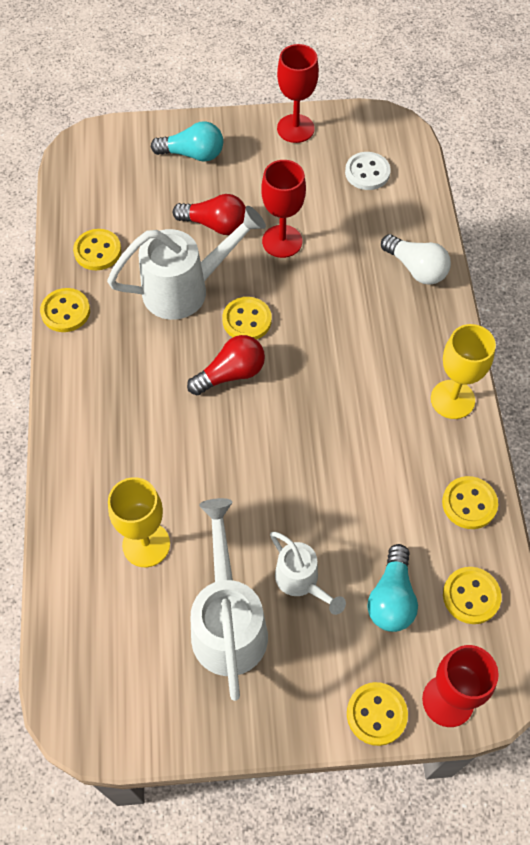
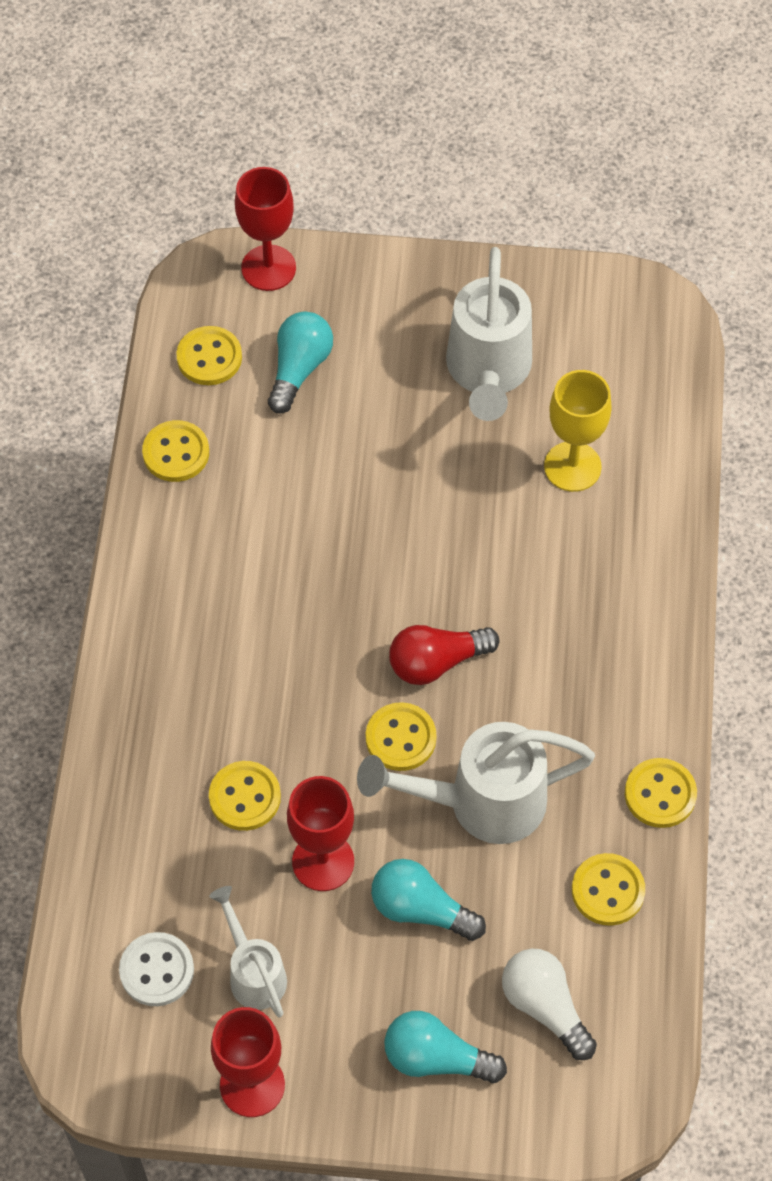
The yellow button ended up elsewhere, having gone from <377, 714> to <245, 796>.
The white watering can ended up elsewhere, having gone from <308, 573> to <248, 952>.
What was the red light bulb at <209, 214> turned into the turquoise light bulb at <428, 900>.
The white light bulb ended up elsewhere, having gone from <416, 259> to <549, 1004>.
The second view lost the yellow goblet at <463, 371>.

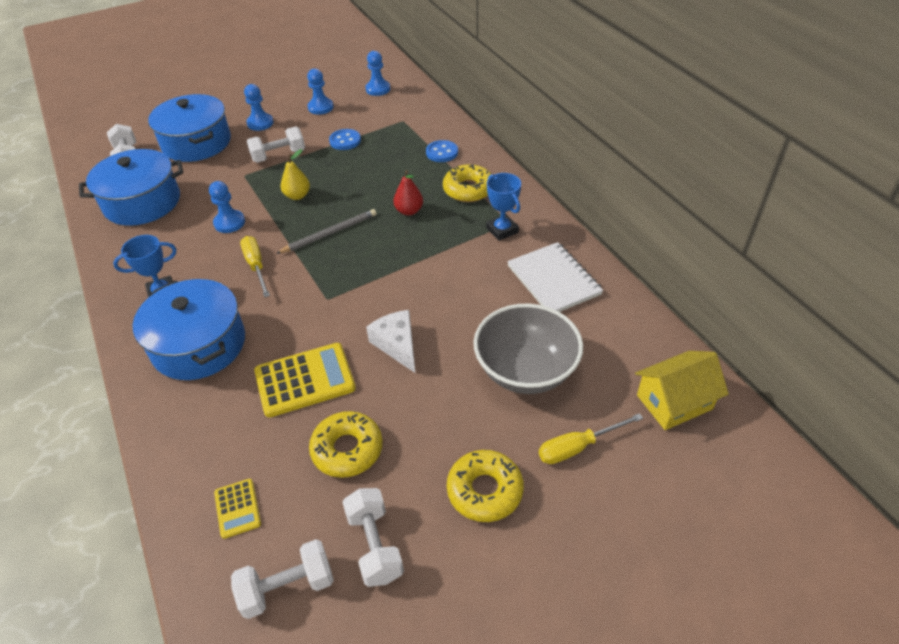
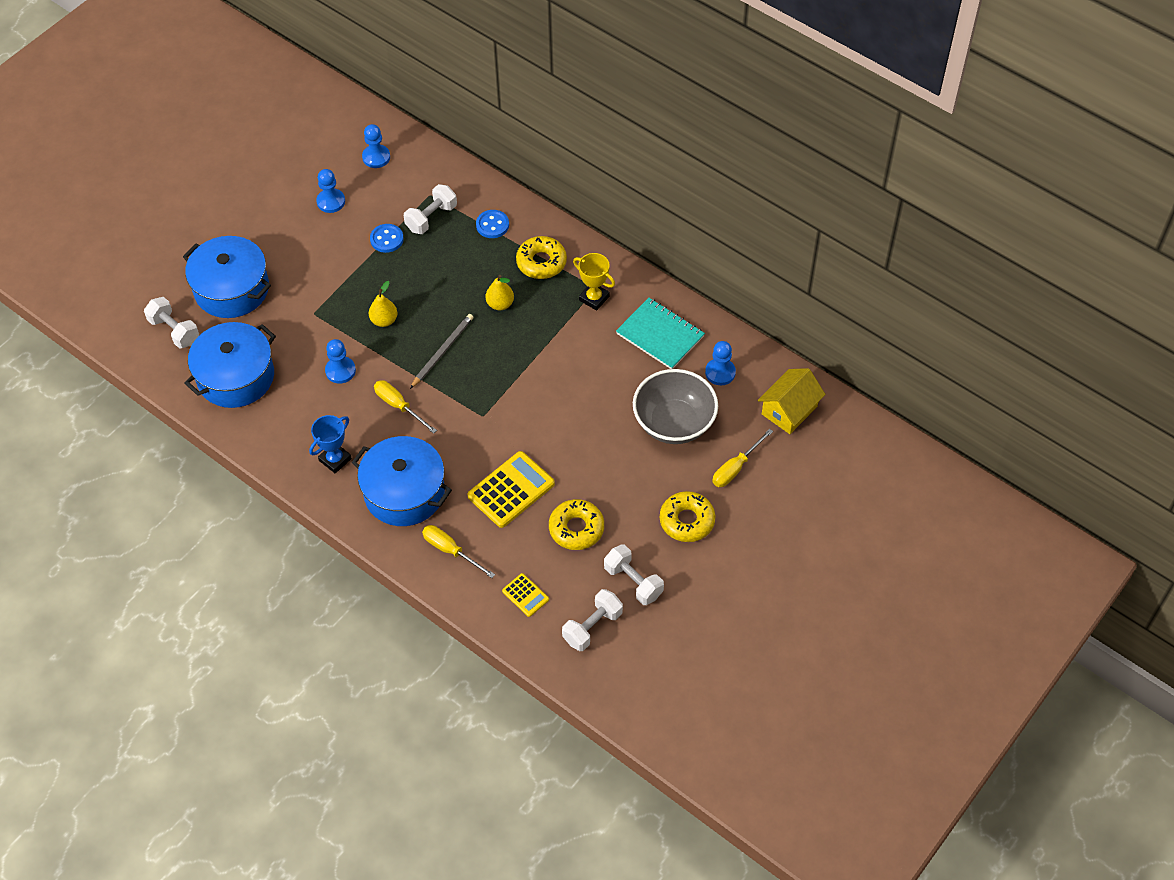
The white dumbbell ended up elsewhere, having gone from <276, 144> to <430, 209>.
The second view gained the yellow screwdriver at <458, 551>.
What was the red pear at <408, 193> turned into the yellow pear at <500, 292>.
What was the blue trophy at <503, 207> turned into the yellow trophy at <594, 282>.
What was the white notebook at <555, 277> turned into the turquoise notebook at <660, 333>.
The blue pawn ended up elsewhere, having gone from <259, 107> to <720, 363>.
The second view lost the white cheese at <390, 341>.

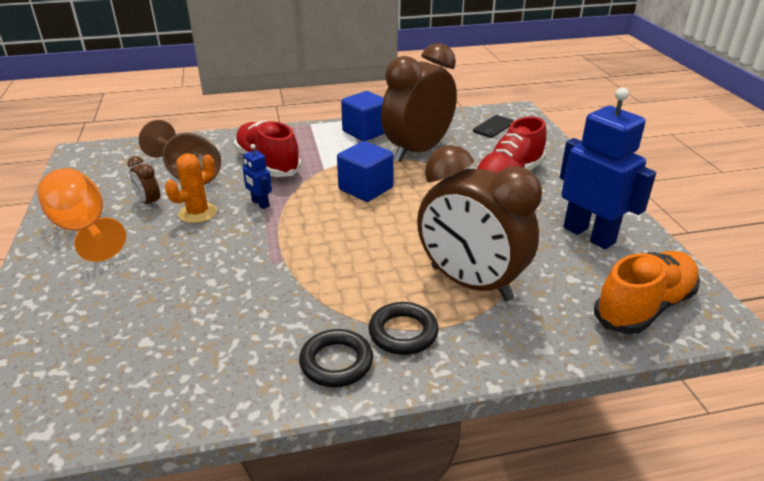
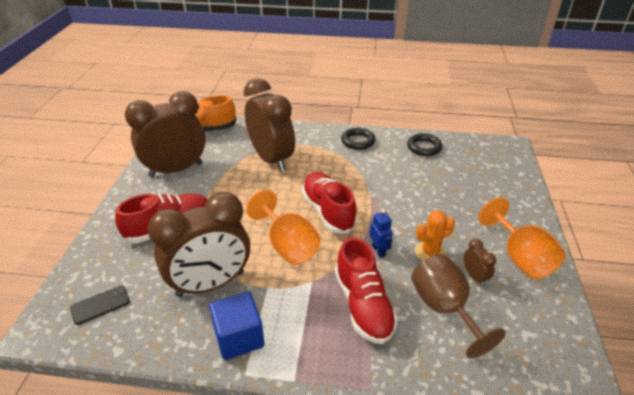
Where the blue robot stood at <608, 168>, the brown clock came to stand at <165, 134>.
Where the blue cube stood at <365, 171>, the orange goblet came to stand at <283, 227>.
The second view gained the red shoe at <329, 203>.
The black ring ended up elsewhere, having gone from <403, 328> to <424, 144>.

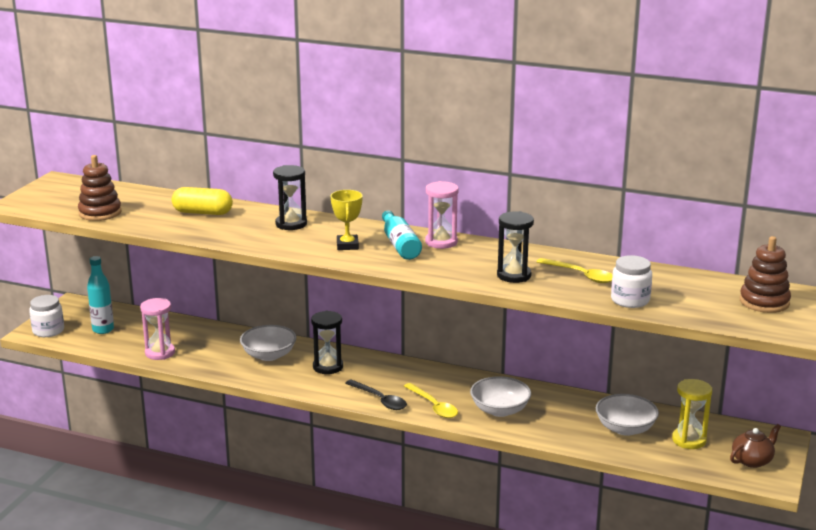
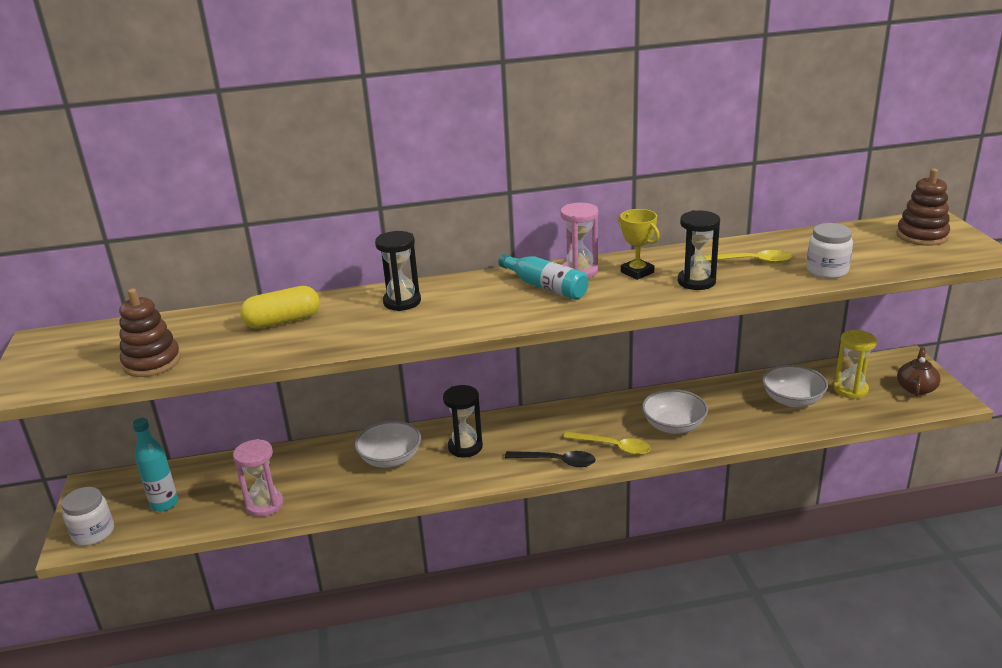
The yellow trophy ended up elsewhere, having gone from <347, 220> to <639, 244>.

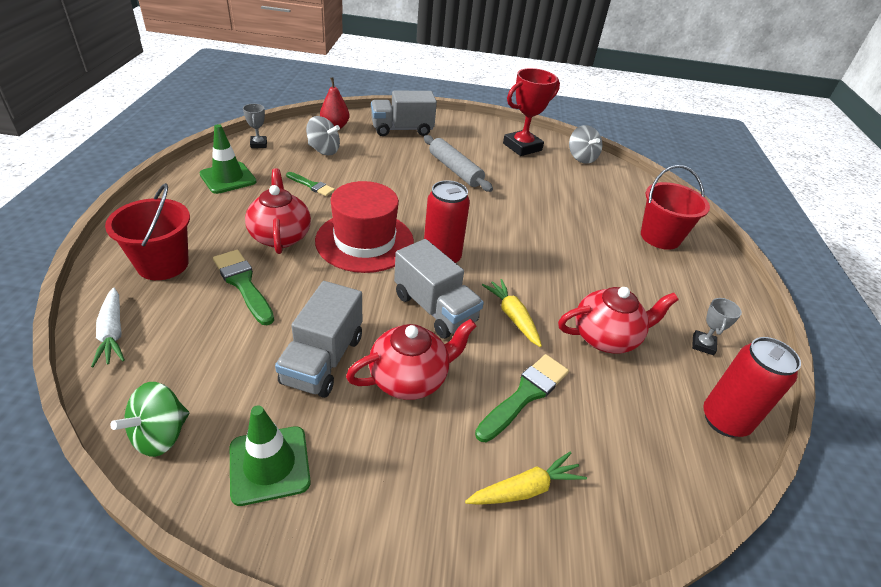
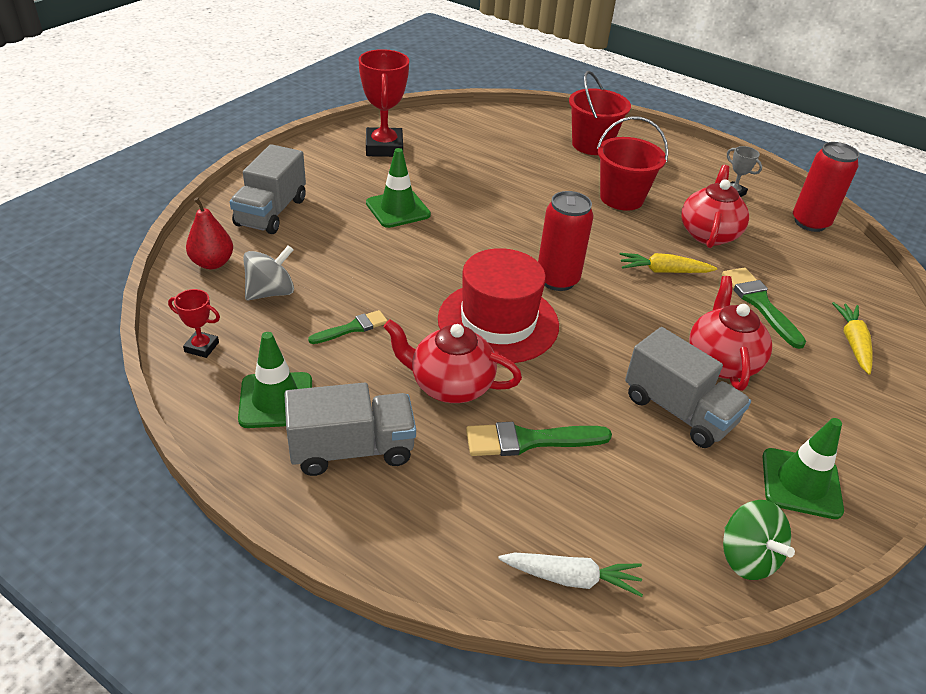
What was the grey trophy at <255, 126> turned into the red trophy at <194, 323>.
The grey truck ended up elsewhere, having gone from <439, 289> to <350, 429>.
Where the grey rolling pin stood at <458, 163>, the green traffic cone came to stand at <398, 188>.
The red bucket ended up elsewhere, having gone from <147, 231> to <632, 163>.
The second view lost the grey spinning top at <585, 144>.

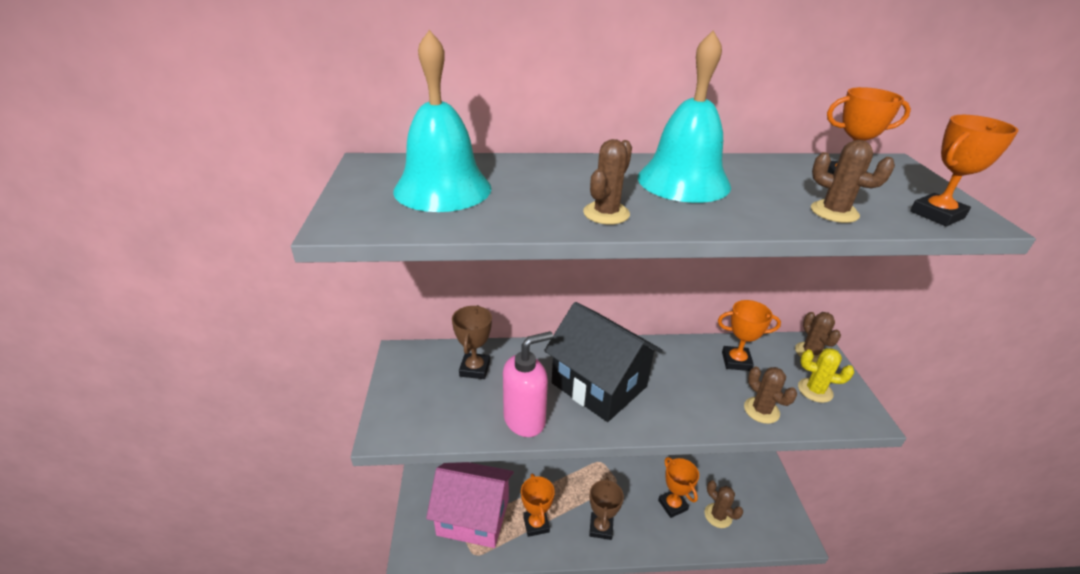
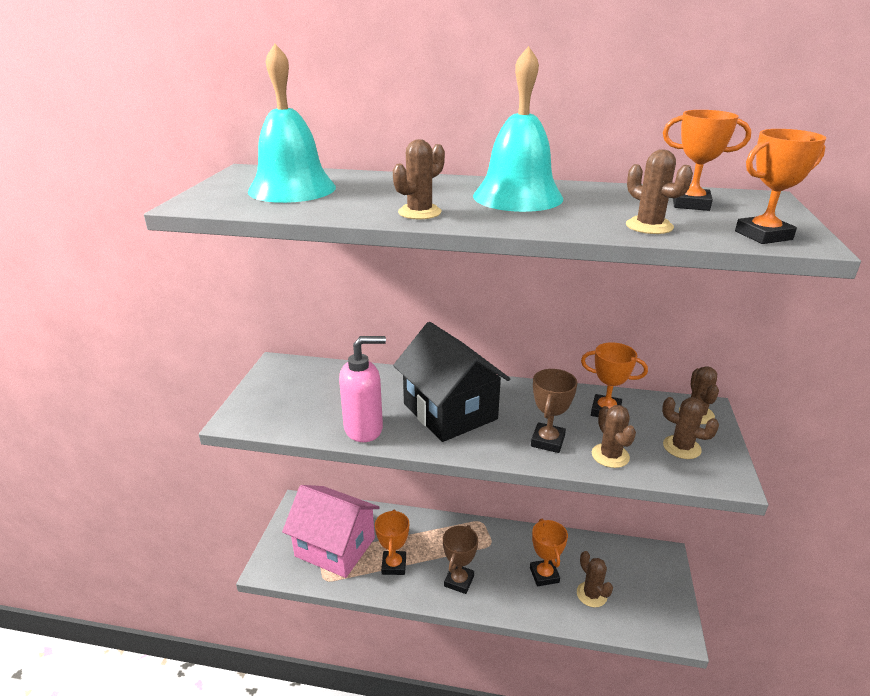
The brown trophy ended up elsewhere, having gone from <472, 342> to <554, 411>.
What was the yellow cactus at <826, 375> turned into the brown cactus at <690, 428>.

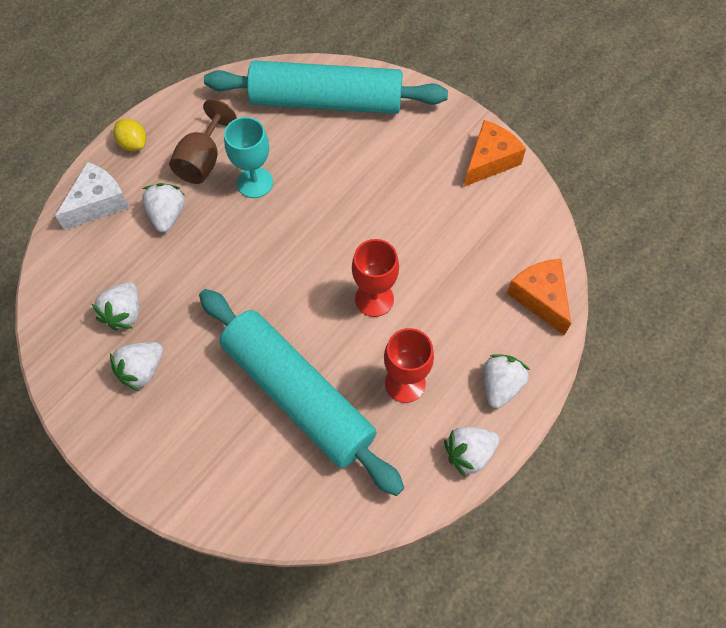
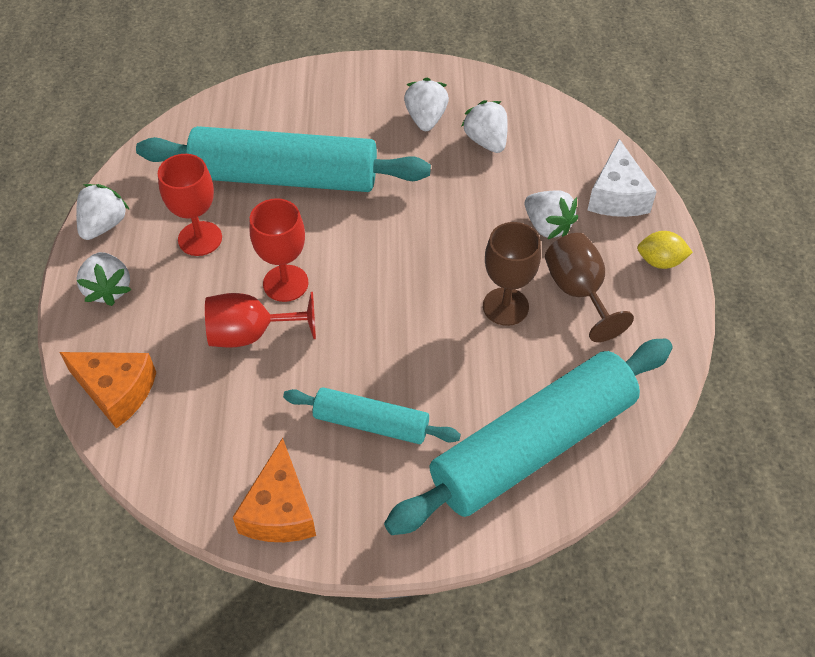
The second view gained the red goblet at <260, 320>.
The second view gained the turquoise rolling pin at <372, 415>.
What was the turquoise goblet at <248, 157> turned into the brown goblet at <512, 274>.

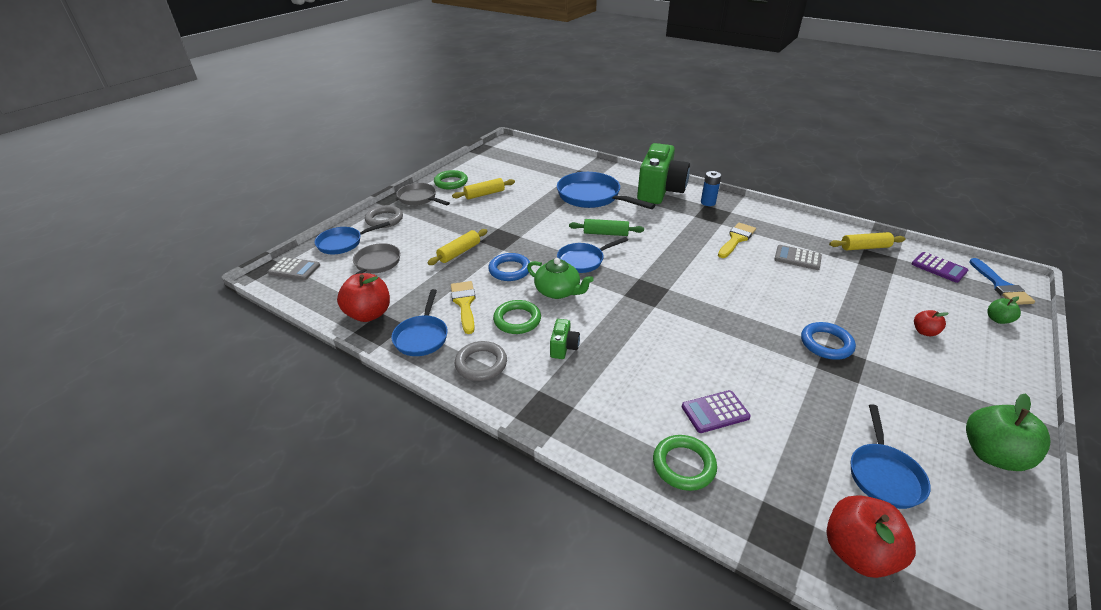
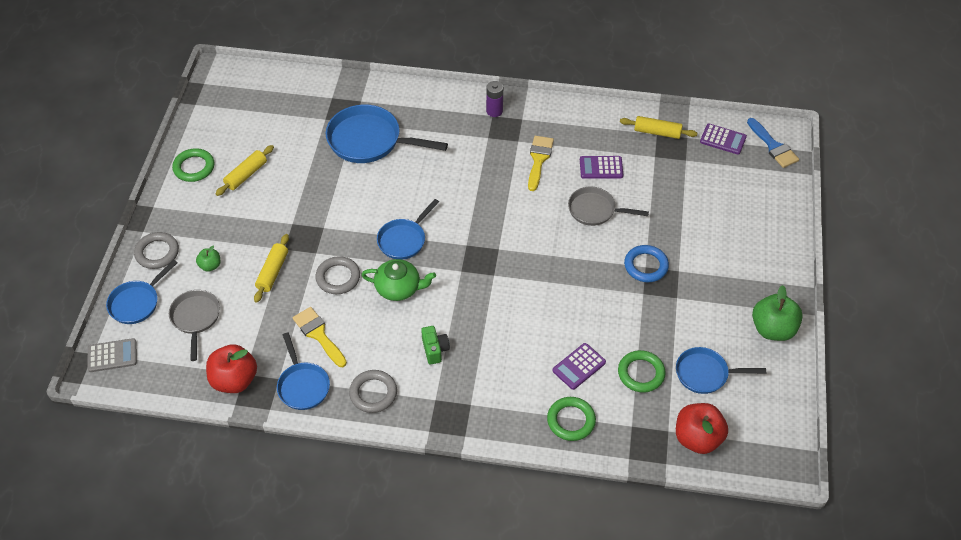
The green apple ended up elsewhere, having gone from <1004, 310> to <208, 258>.
What was the blue ring at <509, 267> turned into the grey ring at <337, 275>.
What was the blue battery at <711, 188> turned into the purple battery at <494, 99>.
The grey pan ended up elsewhere, having gone from <423, 194> to <608, 206>.
What was the grey calculator at <798, 257> turned into the purple calculator at <601, 167>.
The green ring ended up elsewhere, having gone from <517, 317> to <642, 371>.
The yellow rolling pin at <867, 241> ended up facing another way, 45 degrees clockwise from before.
The blue pan at <891, 456> ended up facing another way, 105 degrees clockwise from before.
The second view lost the green rolling pin at <606, 227>.
The second view lost the green camera at <663, 173>.
The second view lost the red apple at <931, 323>.

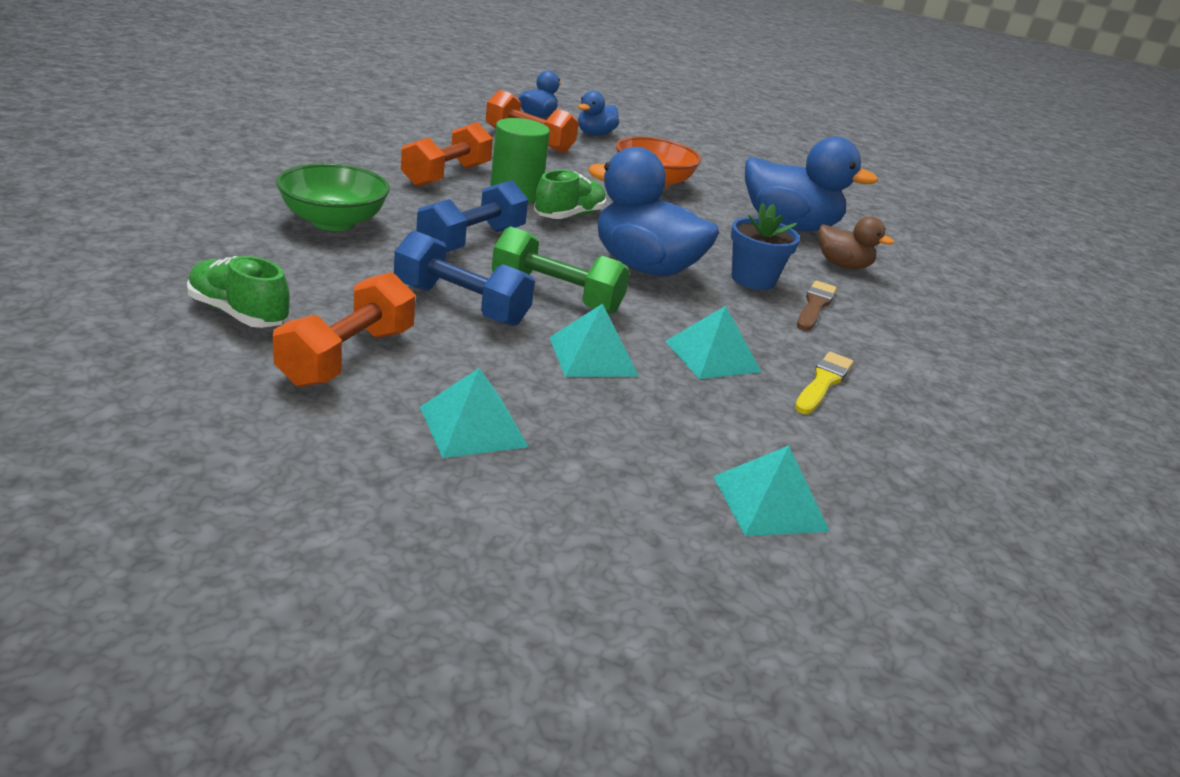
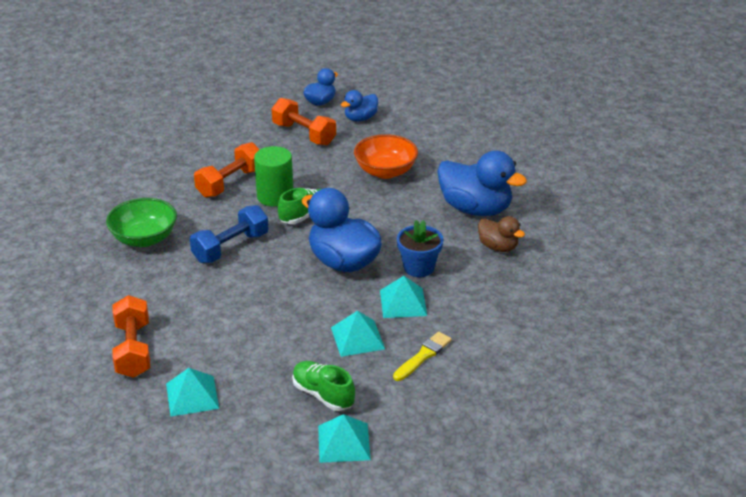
The orange dumbbell at <344, 329> ended up facing another way, 45 degrees counterclockwise from before.
The green shoe ended up elsewhere, having gone from <238, 292> to <323, 386>.
The turquoise pyramid ended up elsewhere, having gone from <594, 340> to <403, 297>.
The second view lost the blue dumbbell at <464, 278>.
The second view lost the green dumbbell at <560, 270>.
The second view lost the brown brush at <817, 306>.

